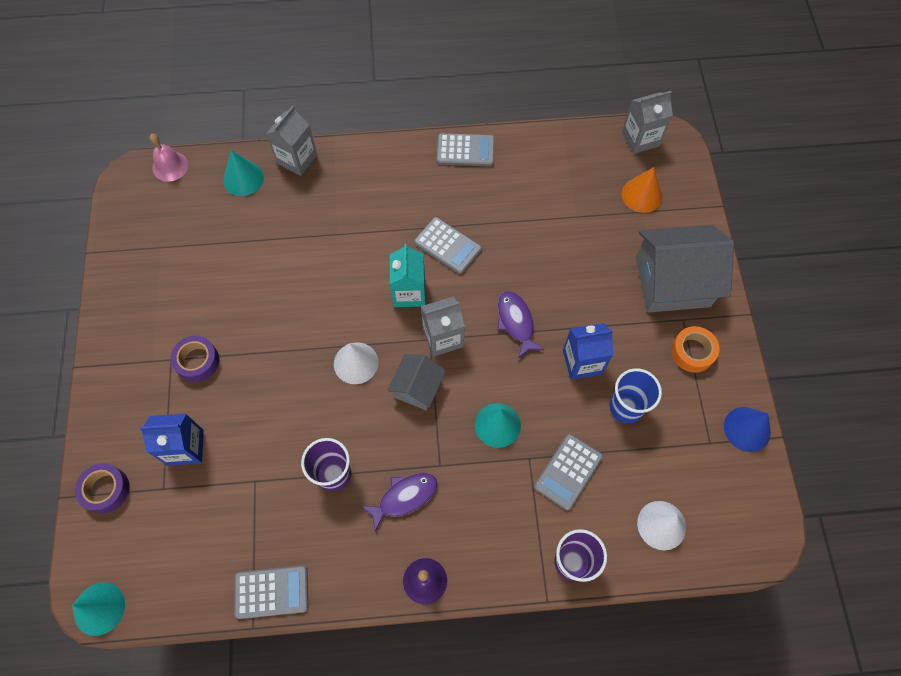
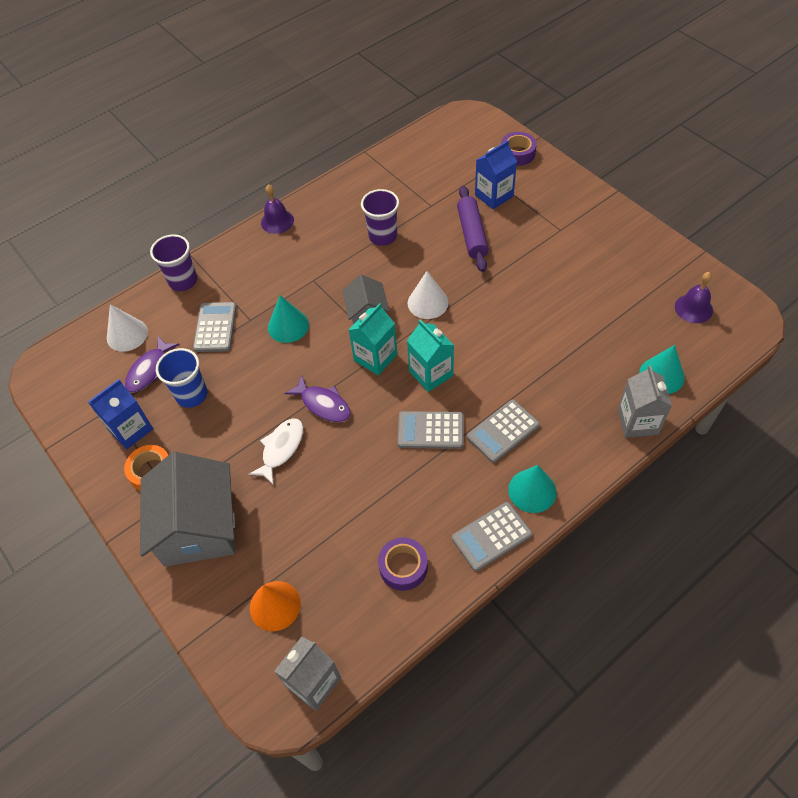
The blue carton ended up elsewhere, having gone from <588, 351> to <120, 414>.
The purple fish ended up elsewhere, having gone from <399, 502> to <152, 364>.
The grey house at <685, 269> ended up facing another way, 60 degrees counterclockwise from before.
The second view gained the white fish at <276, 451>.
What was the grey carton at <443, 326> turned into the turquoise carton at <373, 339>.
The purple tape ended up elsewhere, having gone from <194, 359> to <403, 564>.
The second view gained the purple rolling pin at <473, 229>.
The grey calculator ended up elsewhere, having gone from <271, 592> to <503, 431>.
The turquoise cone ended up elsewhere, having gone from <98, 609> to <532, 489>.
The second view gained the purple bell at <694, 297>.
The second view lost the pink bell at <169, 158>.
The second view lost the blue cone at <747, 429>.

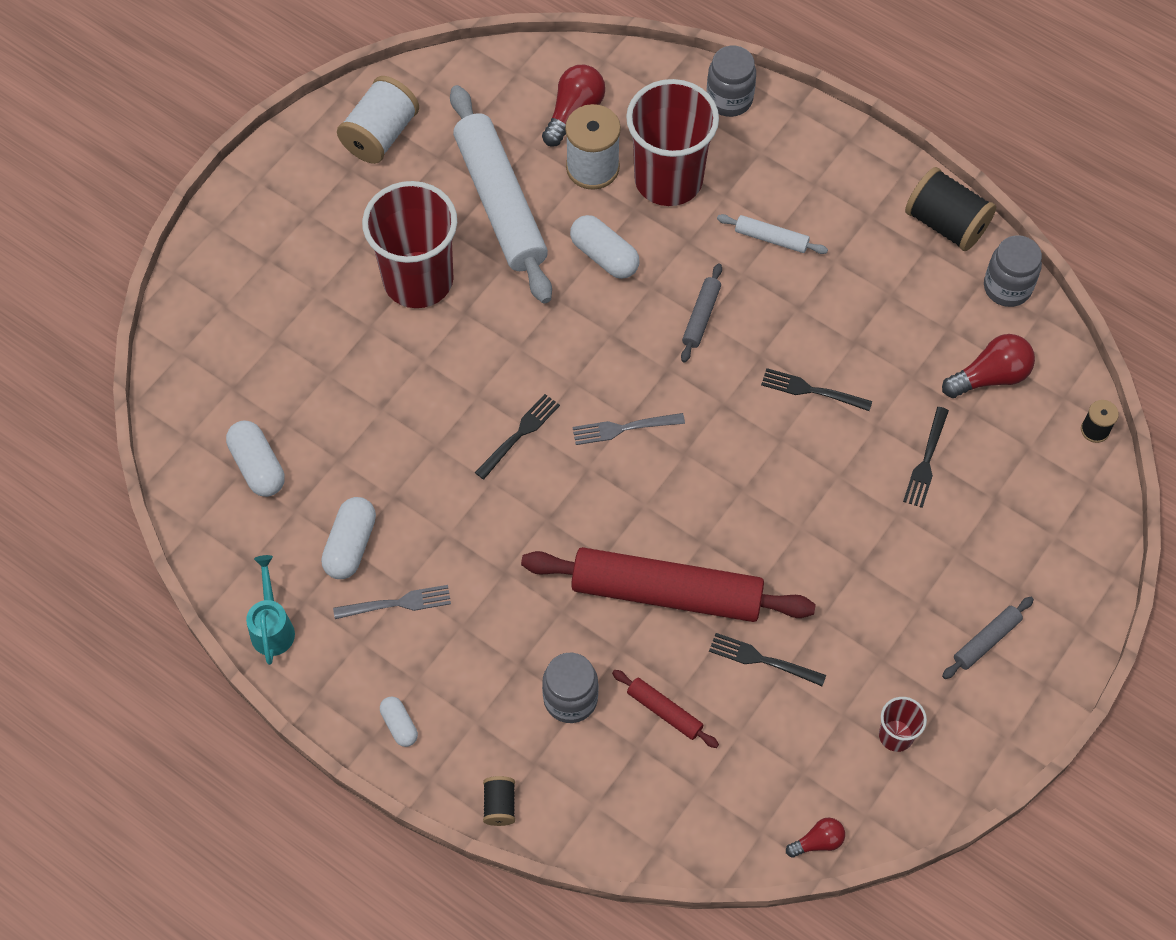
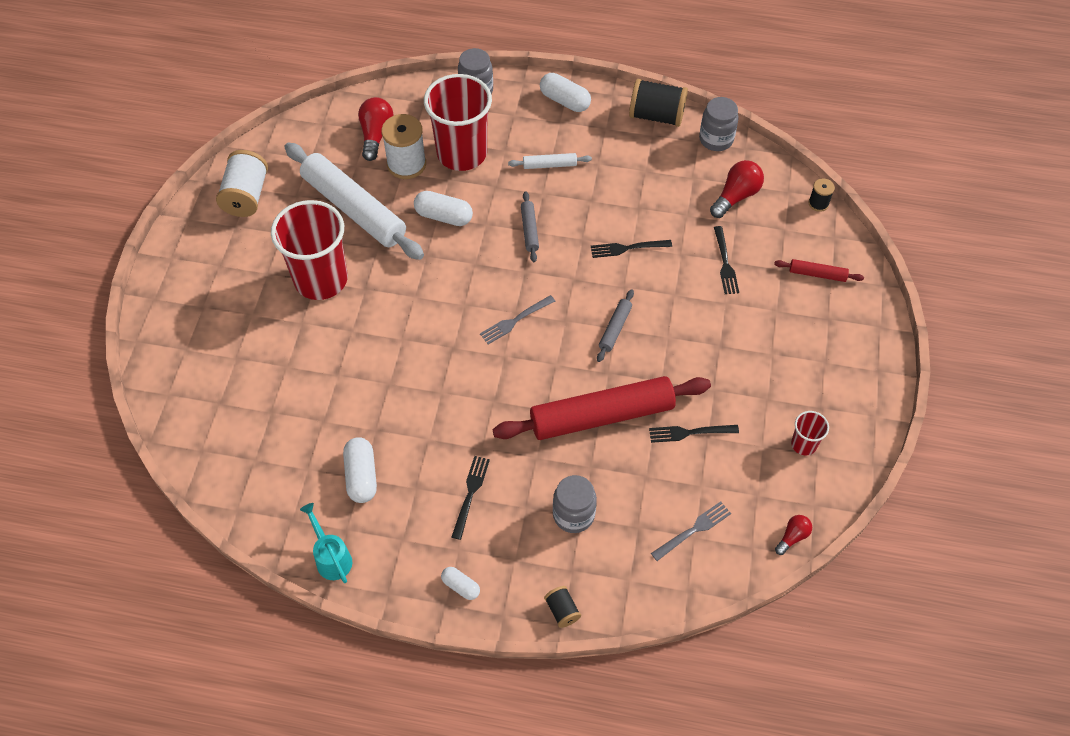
The black fork ended up elsewhere, having gone from <517, 436> to <471, 498>.
The white capsule ended up elsewhere, having gone from <255, 459> to <565, 92>.
The grey rolling pin ended up elsewhere, having gone from <988, 638> to <615, 325>.
The grey fork ended up elsewhere, having gone from <392, 602> to <691, 531>.
The red rolling pin ended up elsewhere, having gone from <665, 709> to <819, 270>.

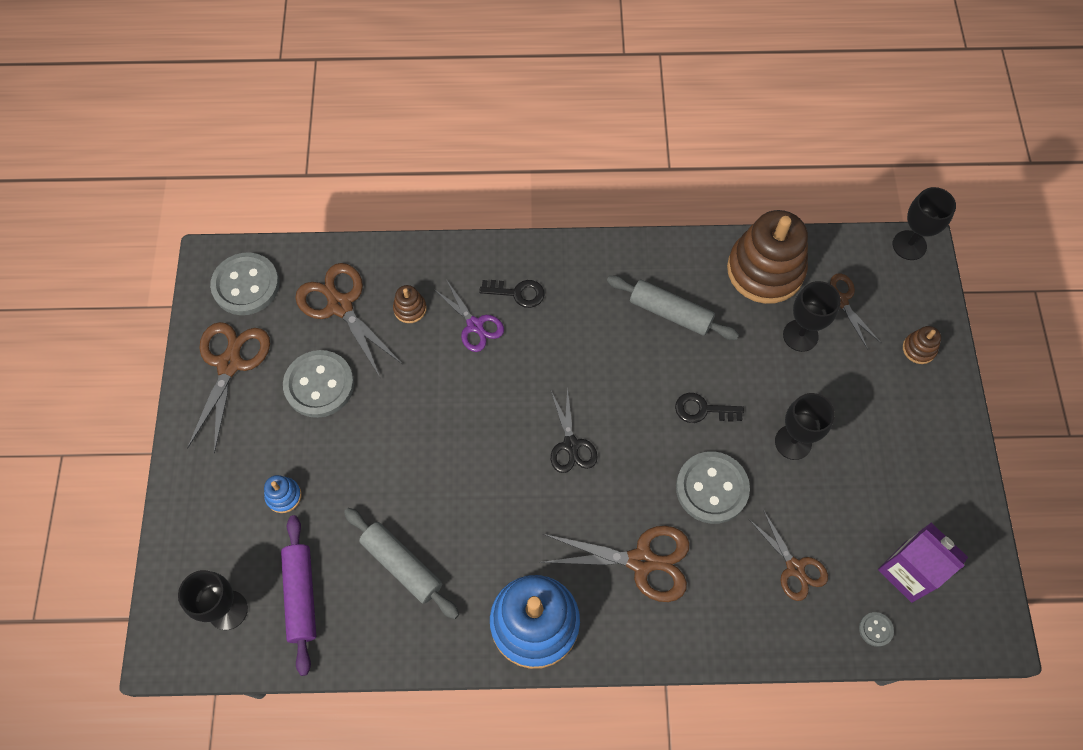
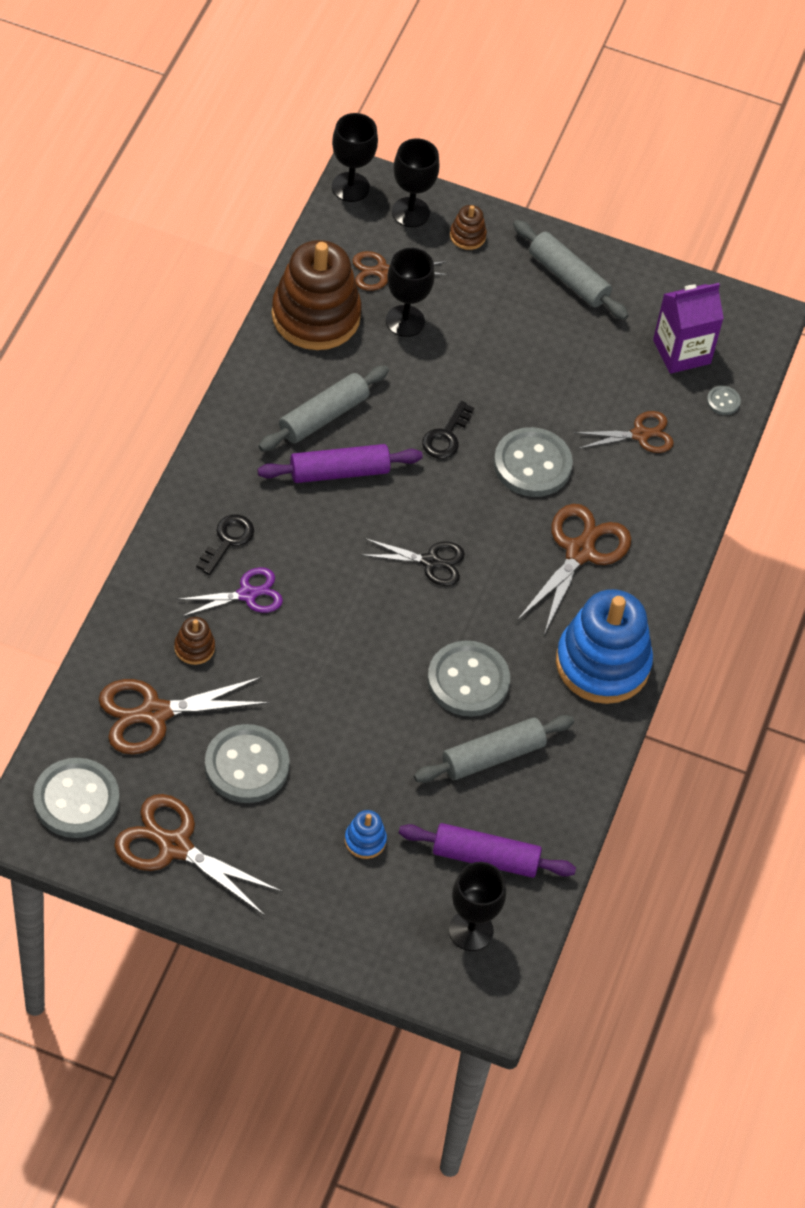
The second view gained the purple rolling pin at <340, 463>.
The black goblet ended up elsewhere, having gone from <805, 426> to <416, 182>.
The second view gained the grey button at <468, 679>.
The second view gained the grey rolling pin at <571, 270>.

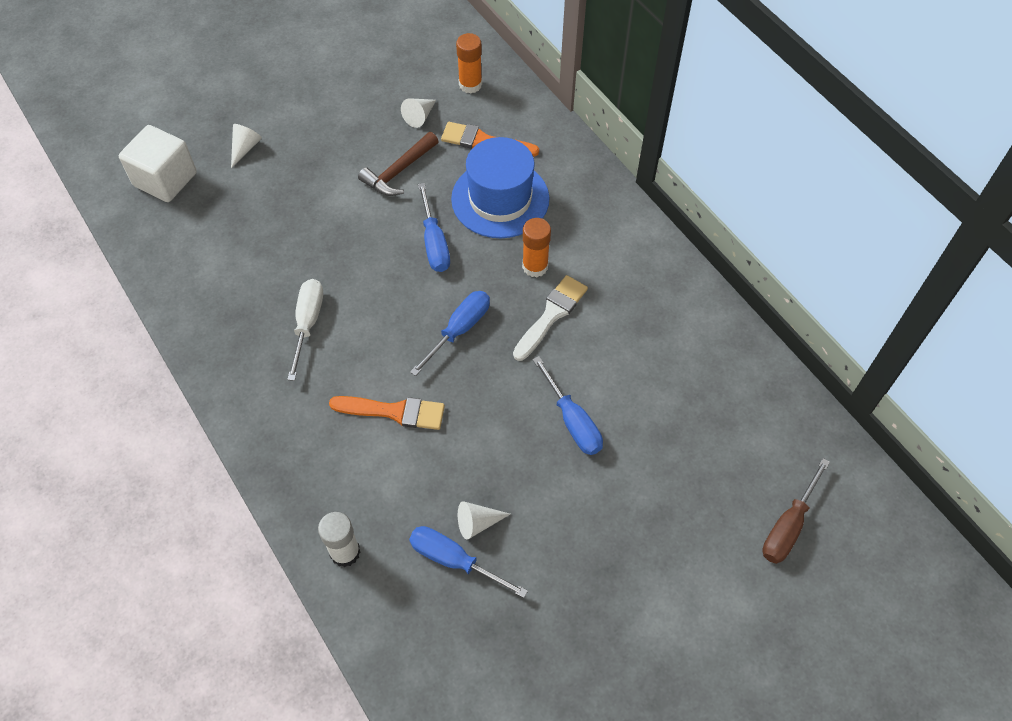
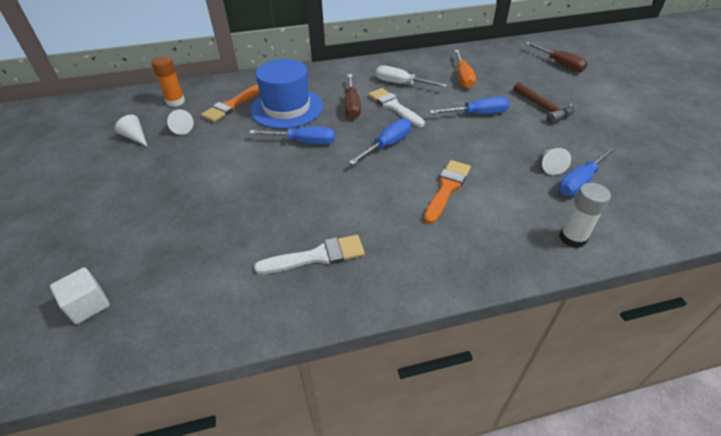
The size of the white cube at <158, 163> changed by a factor of 0.61.
The white cone ended up elsewhere, having gone from <246, 146> to <131, 131>.
The second view gained the white brush at <309, 254>.
Where the orange glue stick stood at <536, 247>, the brown screwdriver came to stand at <353, 96>.
The blue screwdriver at <450, 333> ended up facing another way, 75 degrees clockwise from before.
The white screwdriver ended up elsewhere, having gone from <305, 330> to <411, 76>.
The second view gained the orange screwdriver at <465, 69>.
The brown hammer ended up elsewhere, having gone from <398, 164> to <543, 103>.

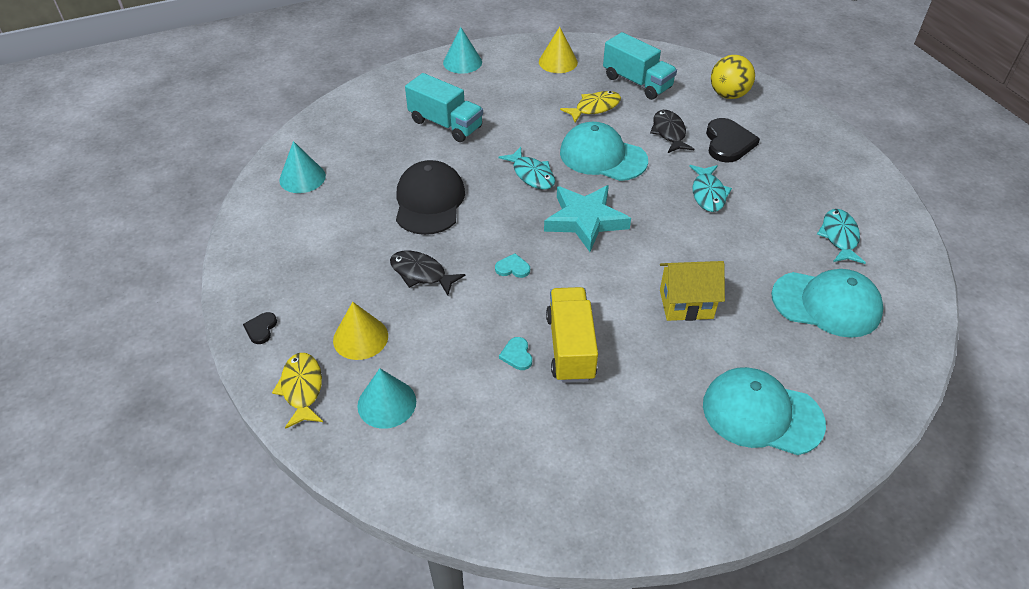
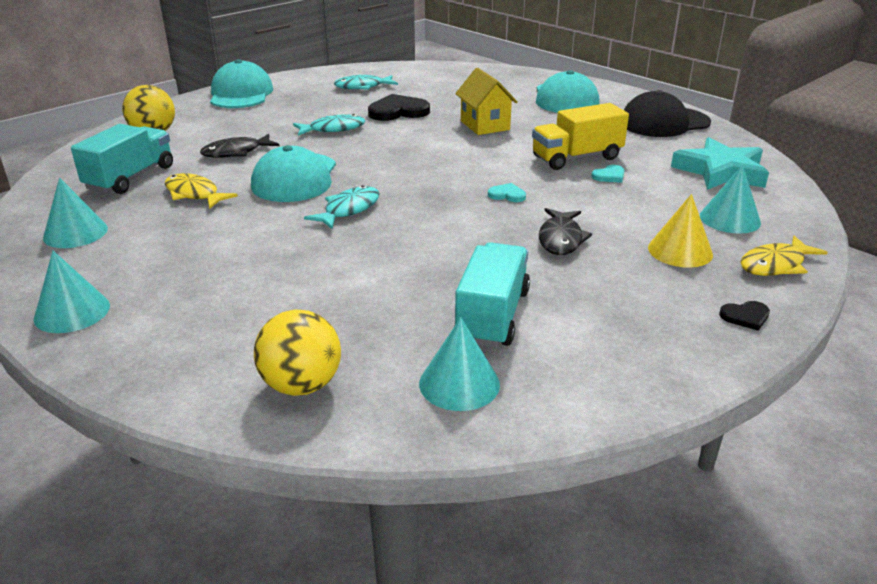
What was the yellow cone at <558, 50> turned into the turquoise cone at <75, 212>.
The turquoise cap ended up elsewhere, having gone from <827, 303> to <241, 83>.
The second view gained the yellow ball at <297, 353>.
The black heart ended up elsewhere, having gone from <733, 140> to <399, 107>.
The turquoise truck ended up elsewhere, having gone from <444, 107> to <492, 295>.
The turquoise heart at <512, 266> ended up facing another way, 120 degrees clockwise from before.
The black cap ended up elsewhere, having gone from <430, 197> to <667, 113>.
The turquoise star ended up elsewhere, having gone from <587, 218> to <720, 163>.

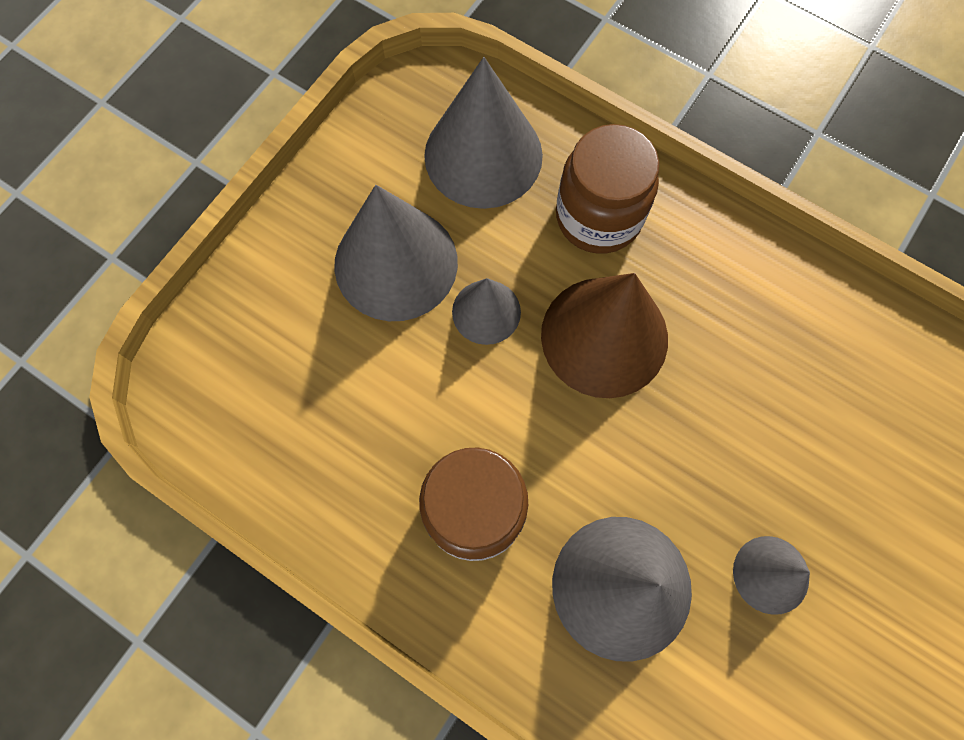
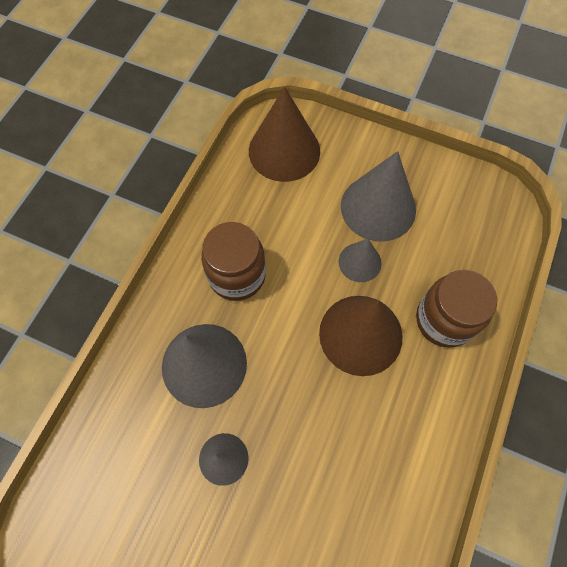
The second view gained the brown cone at <284, 134>.
The second view lost the grey cone at <483, 133>.

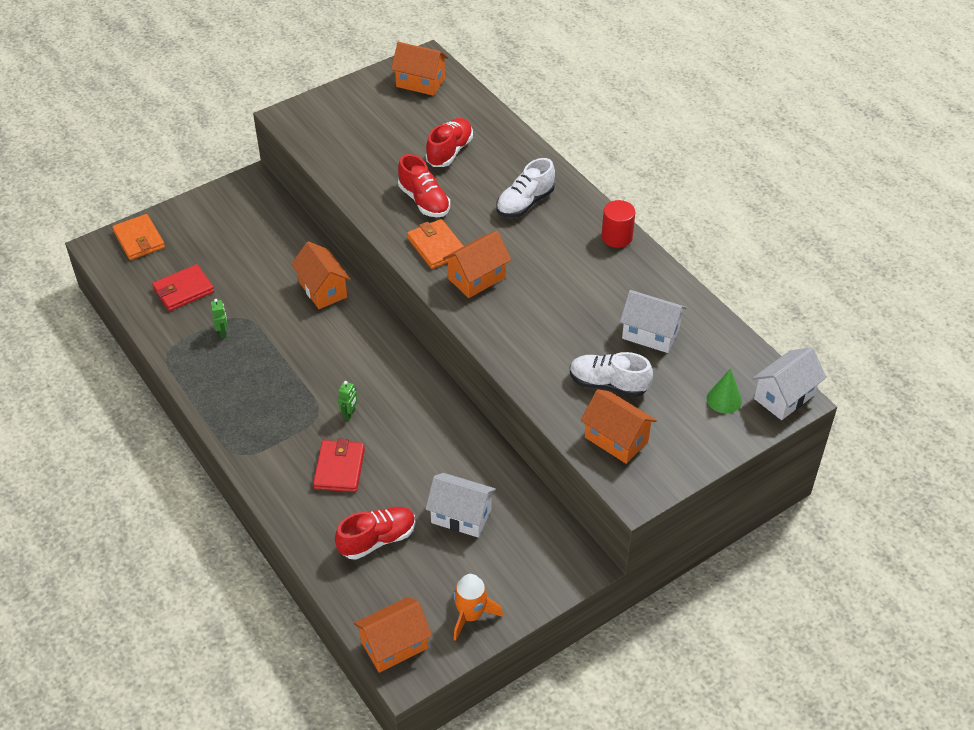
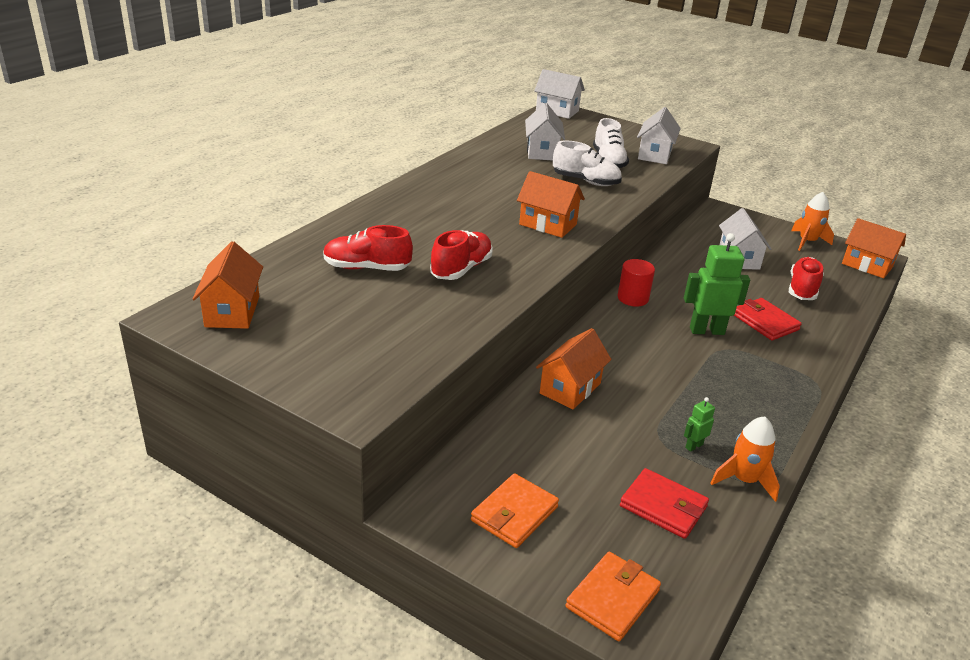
The orange wallet ended up elsewhere, having gone from <435, 244> to <515, 510>.
The white shoe ended up elsewhere, having gone from <526, 188> to <587, 163>.
The red cylinder ended up elsewhere, having gone from <618, 224> to <636, 283>.
What was the orange house at <619, 426> turned into the white house at <659, 135>.
The size of the green robot at <347, 401> changed by a factor of 2.11.
The second view gained the orange rocket at <745, 459>.
The red wallet at <339, 465> ended up facing another way, 75 degrees clockwise from before.
The red shoe at <375, 533> ended up facing another way, 75 degrees clockwise from before.
The second view lost the green cone at <724, 390>.

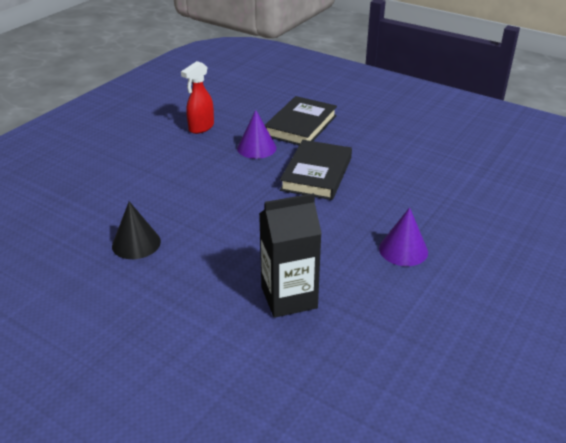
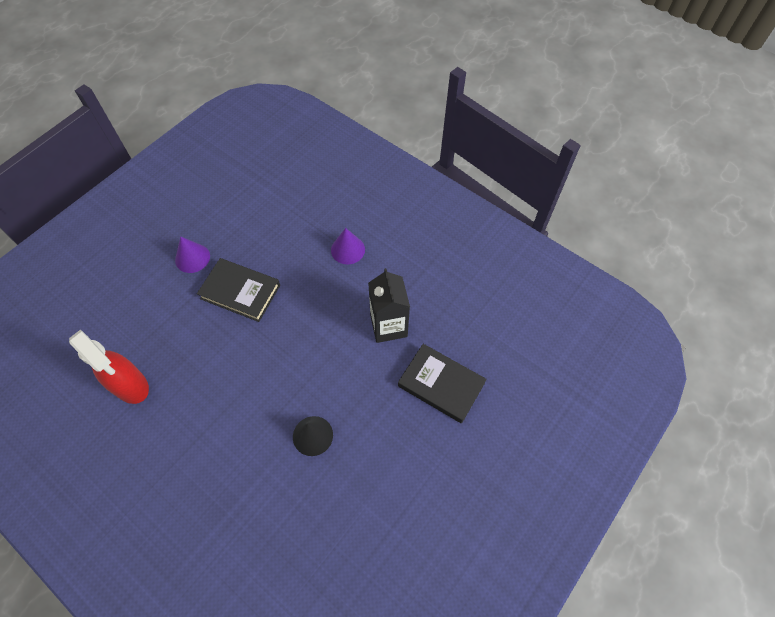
The size of the red spray bottle at <197, 97> changed by a factor of 1.52.
The purple cone ended up elsewhere, having gone from <256, 134> to <192, 255>.
The black book ended up elsewhere, having gone from <301, 120> to <442, 383>.

